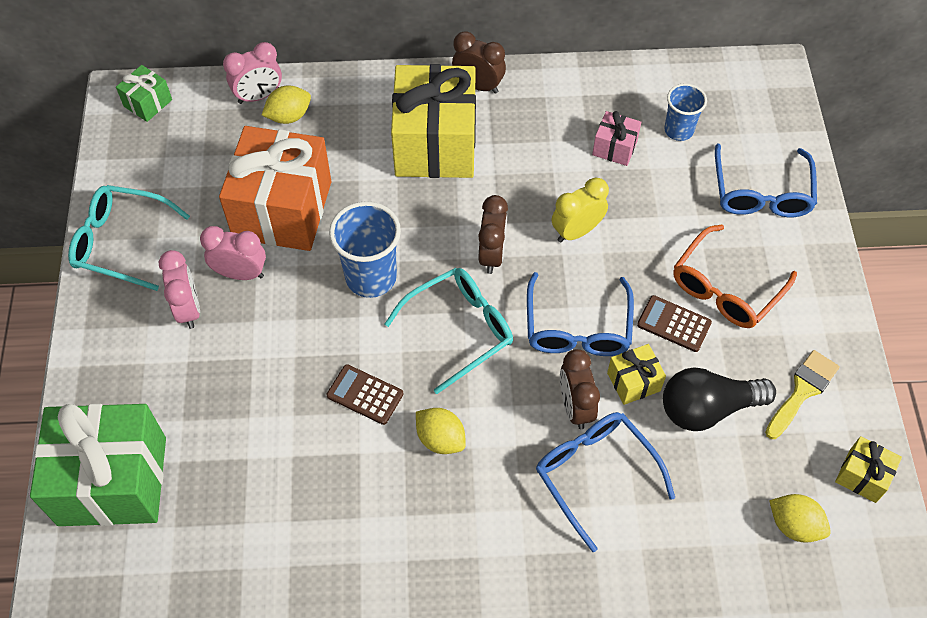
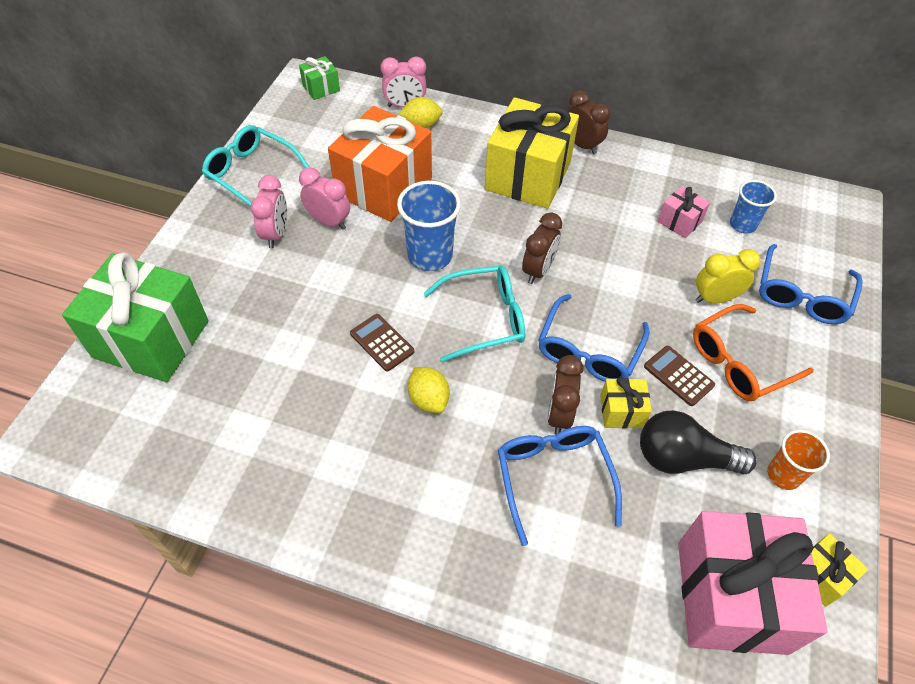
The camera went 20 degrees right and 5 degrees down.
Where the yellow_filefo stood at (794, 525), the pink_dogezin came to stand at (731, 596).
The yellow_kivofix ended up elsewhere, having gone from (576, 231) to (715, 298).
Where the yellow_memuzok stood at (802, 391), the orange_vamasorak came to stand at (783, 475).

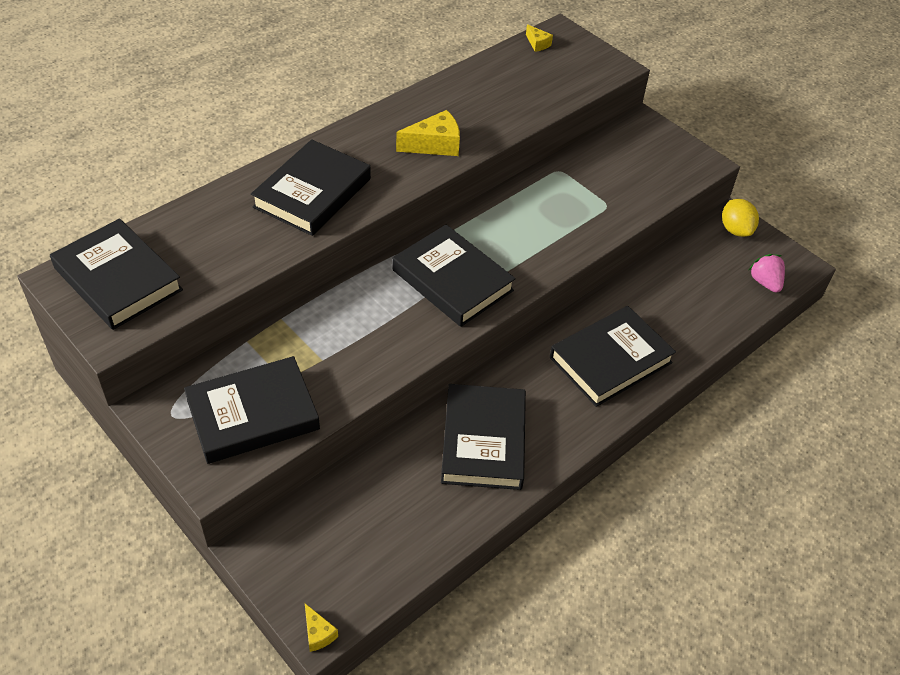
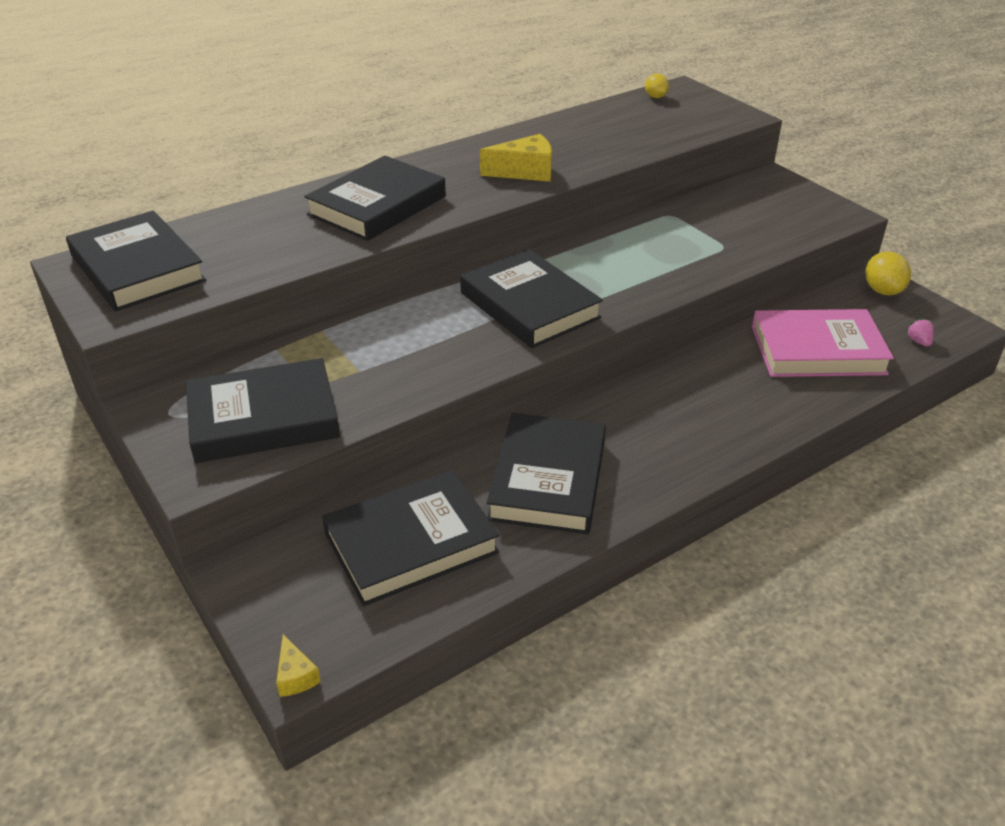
The camera went 10 degrees right and 10 degrees down.
The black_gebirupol ended up elsewhere, having gone from (610, 360) to (411, 543).
Where the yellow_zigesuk stood at (537, 44), the yellow_filefo came to stand at (655, 97).
The second view gained the pink_gebirupol at (817, 350).
The size of the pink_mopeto at (765, 282) changed by a factor of 0.61.

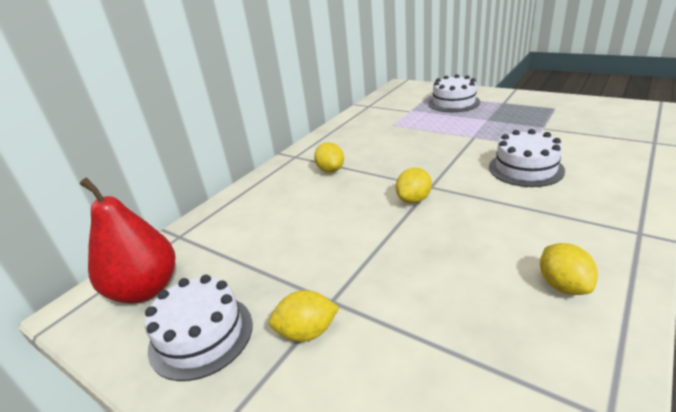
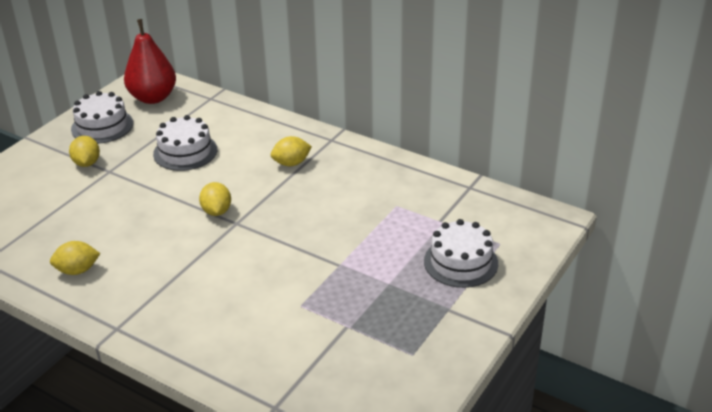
The camera went 85 degrees right and 5 degrees up.
The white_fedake ended up elsewhere, having gone from (525, 169) to (185, 152).
The yellow_filefo at (414, 200) ended up facing another way, 45 degrees clockwise from before.

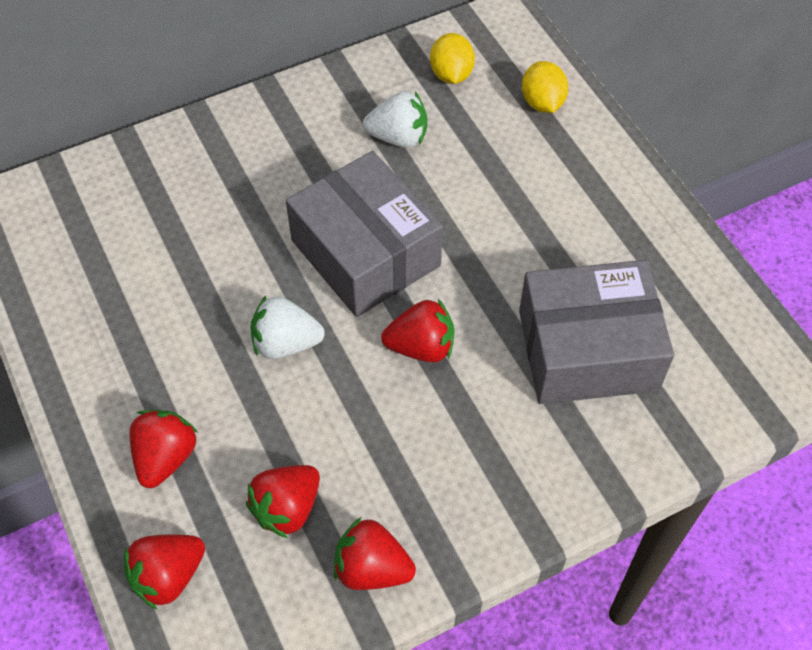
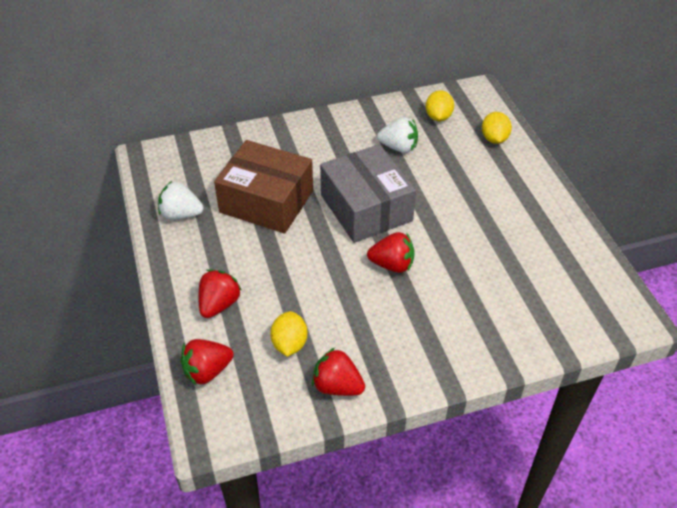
The camera went 10 degrees right and 10 degrees down.
The white_mopeto ended up elsewhere, having gone from (286, 343) to (181, 214).
The second view gained the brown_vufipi at (266, 201).
Where the red_mopeto stood at (287, 508), the yellow_filefo came to stand at (289, 344).
The second view lost the grey_vufipi at (587, 350).

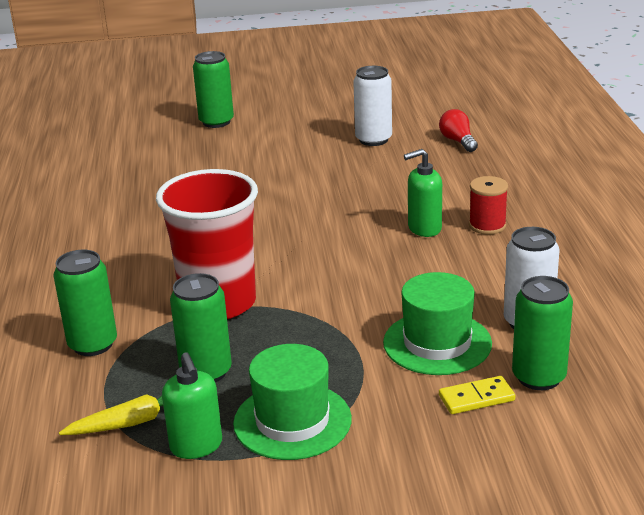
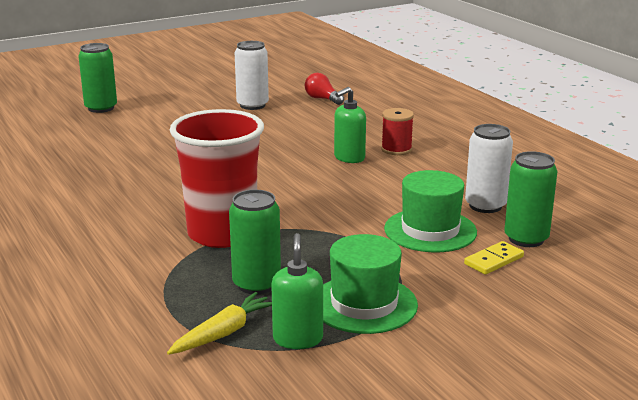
The camera went 25 degrees left and 5 degrees down.
The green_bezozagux at (196, 446) ended up facing another way, 135 degrees counterclockwise from before.
The second view lost the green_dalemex at (93, 344).

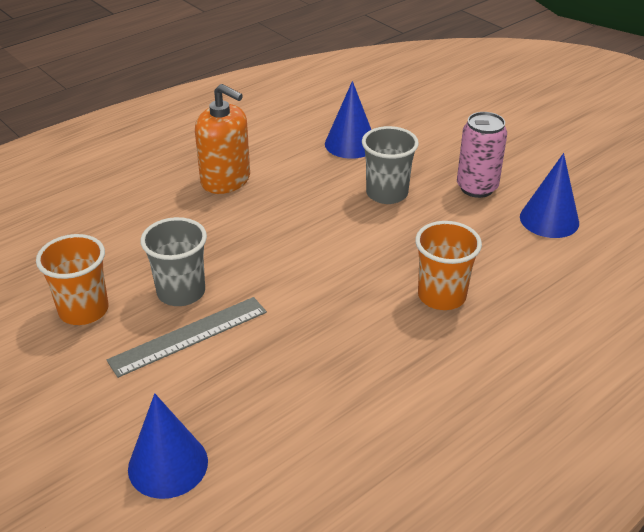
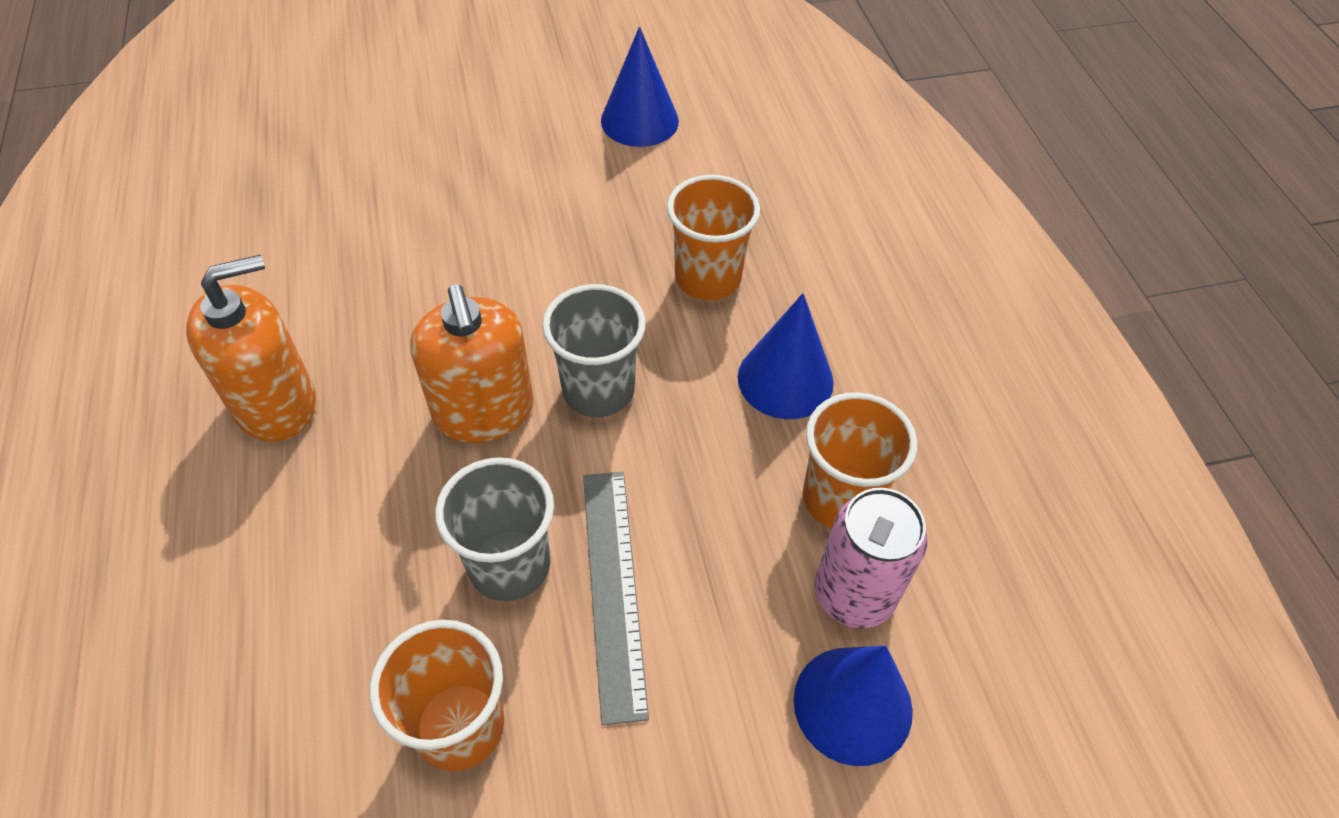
The camera went 65 degrees left and 15 degrees up.
The second view gained the orange_bezozagux at (484, 411).
The grey_vamasorak ended up elsewhere, having gone from (387, 193) to (598, 390).
The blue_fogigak ended up elsewhere, having gone from (350, 144) to (785, 379).
The second view gained the orange_vamasorak at (840, 499).
The pink_dalemex ended up elsewhere, having gone from (477, 188) to (853, 594).

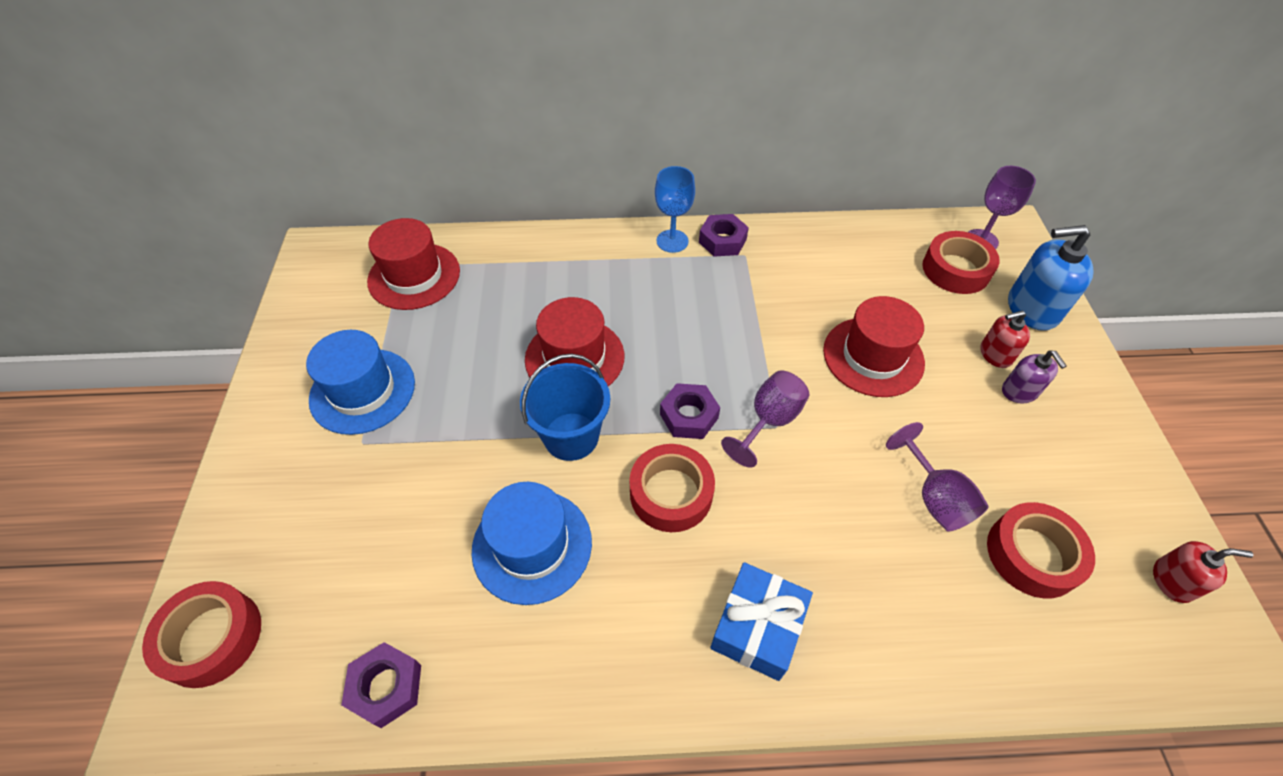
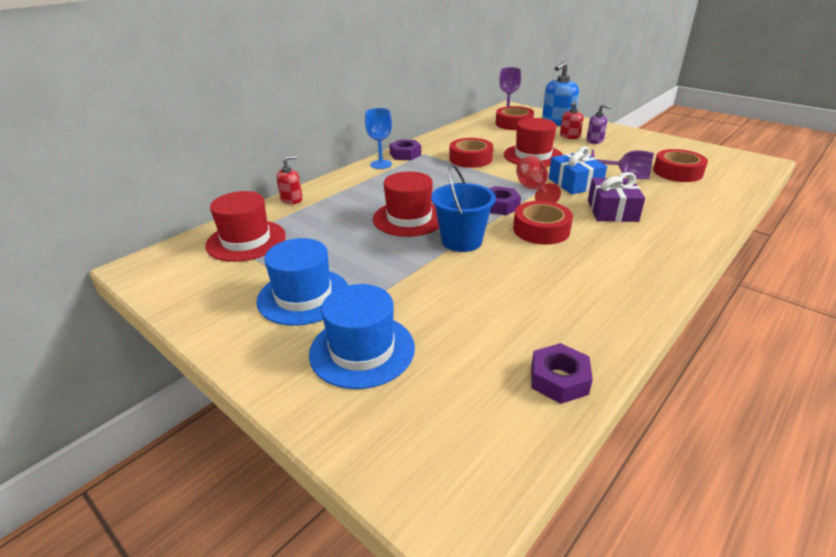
The camera went 45 degrees left and 20 degrees down.
The red_bezozagux ended up elsewhere, having gone from (1172, 581) to (291, 199).
The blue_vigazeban ended up elsewhere, having gone from (532, 545) to (362, 350).
The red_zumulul ended up elsewhere, having gone from (212, 637) to (470, 159).
What was the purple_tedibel at (769, 421) turned into the red_tedibel at (533, 190).
The blue_dogezin ended up elsewhere, having gone from (757, 627) to (575, 183).
The second view gained the purple_dogezin at (612, 211).

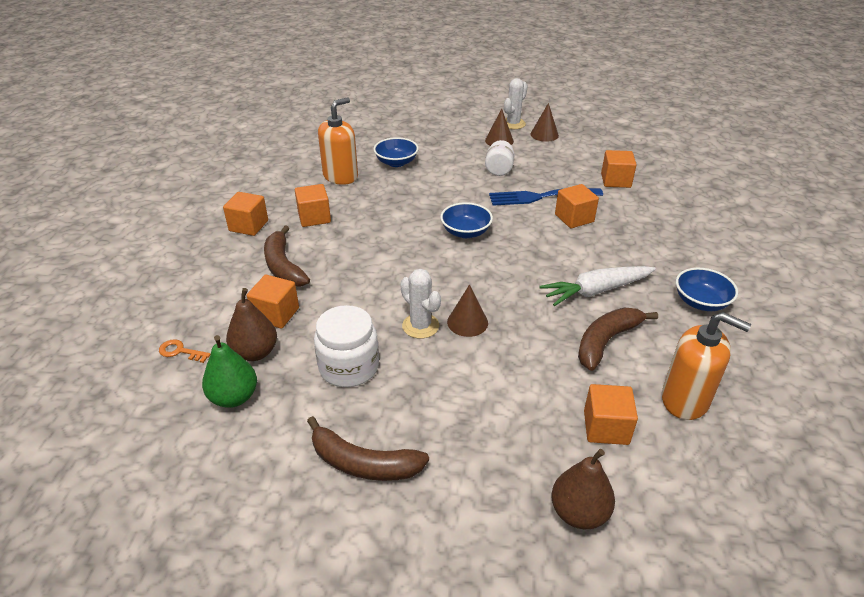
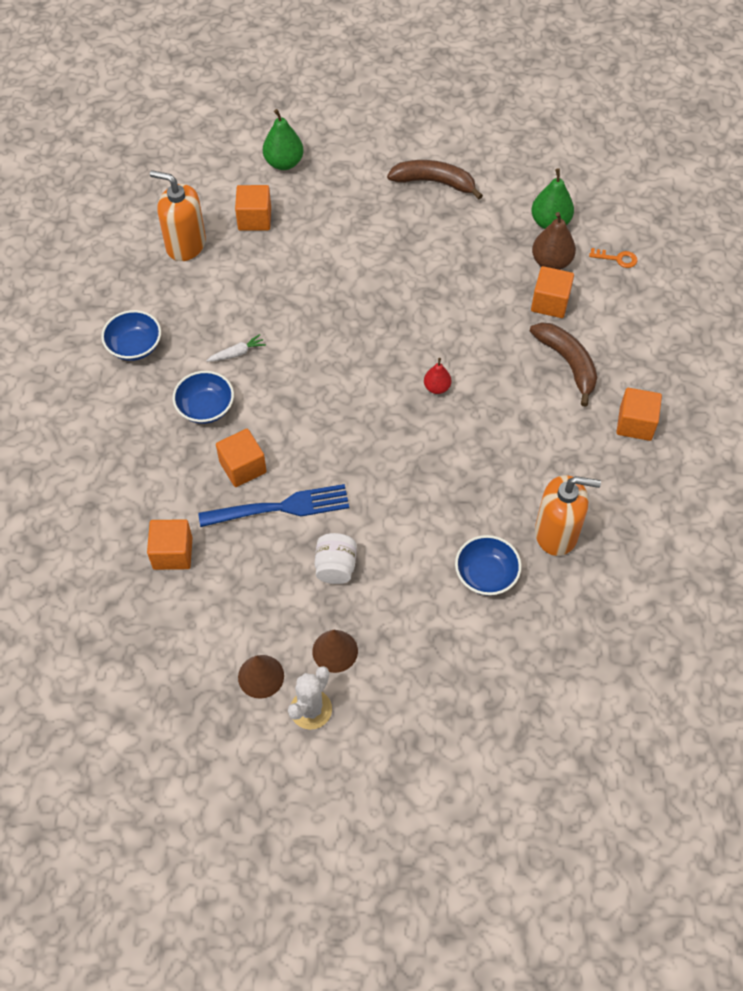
The camera went 175 degrees right and 20 degrees up.
The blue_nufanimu ended up elsewhere, having gone from (465, 232) to (205, 408).
The size of the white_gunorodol at (596, 291) changed by a factor of 0.48.
What was the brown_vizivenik at (579, 513) turned into the green_vizivenik at (284, 163).
The second view gained the red_vizivenik at (437, 387).
The orange_bezozagux at (340, 176) ended up facing another way, 120 degrees counterclockwise from before.
The second view lost the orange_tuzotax at (314, 217).
The second view lost the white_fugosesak at (349, 367).
The second view lost the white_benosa at (420, 326).
The second view lost the brown_fogigak at (467, 322).
The second view lost the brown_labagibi at (606, 341).

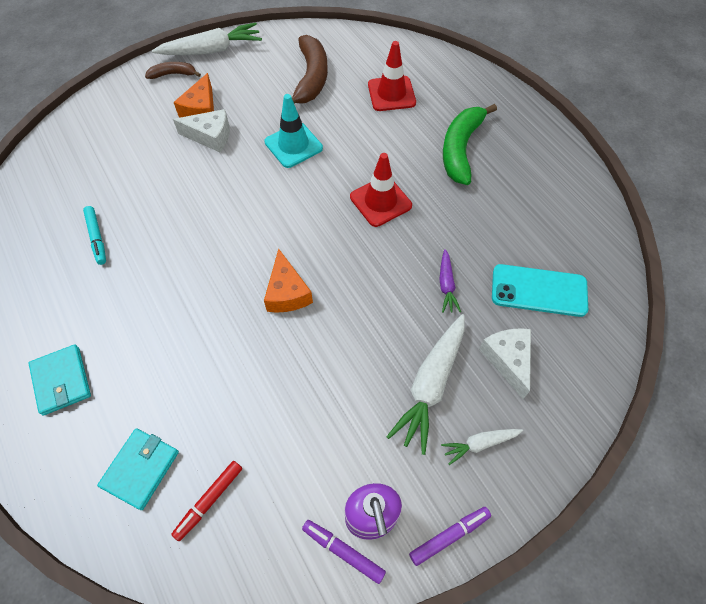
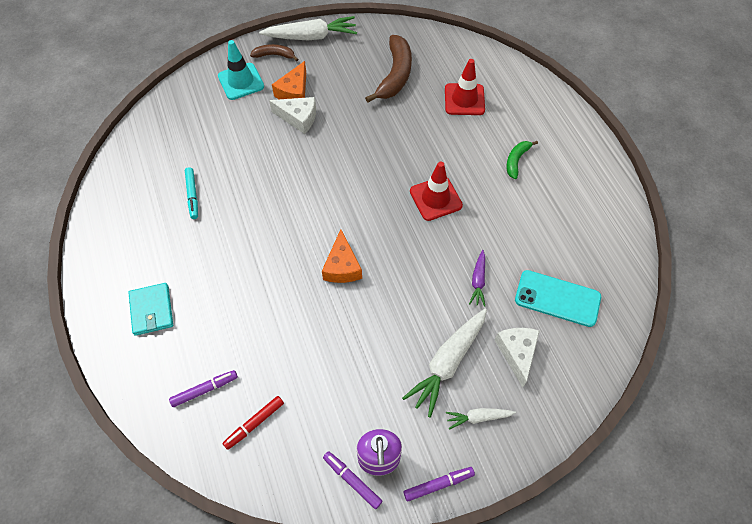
The camera went 10 degrees right and 0 degrees up.
Where the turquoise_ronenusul stood at (140, 469), the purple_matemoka came to stand at (205, 390).
The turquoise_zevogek ended up elsewhere, having gone from (293, 145) to (241, 81).
The size of the green_labagibi at (461, 149) changed by a factor of 0.54.

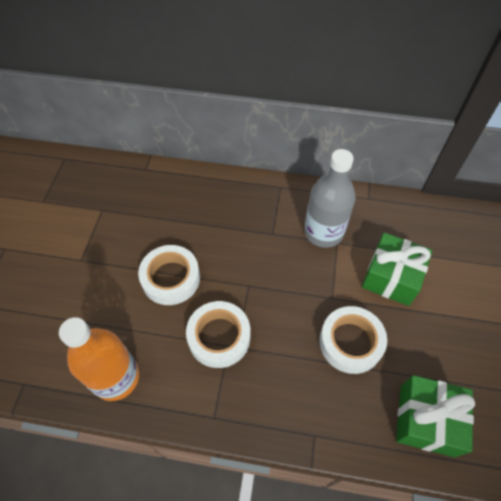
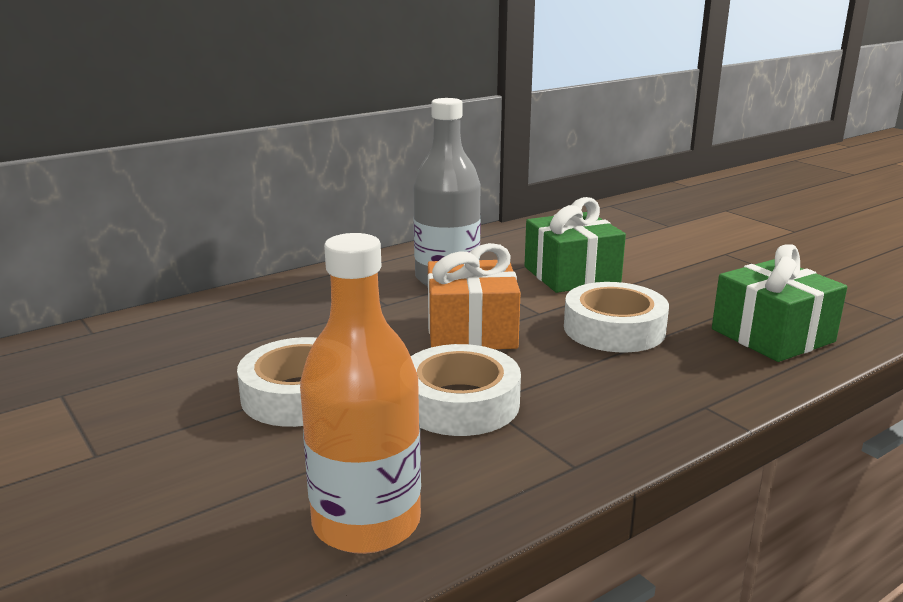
The camera went 45 degrees left and 35 degrees down.
The second view gained the orange_dogezin at (471, 331).

